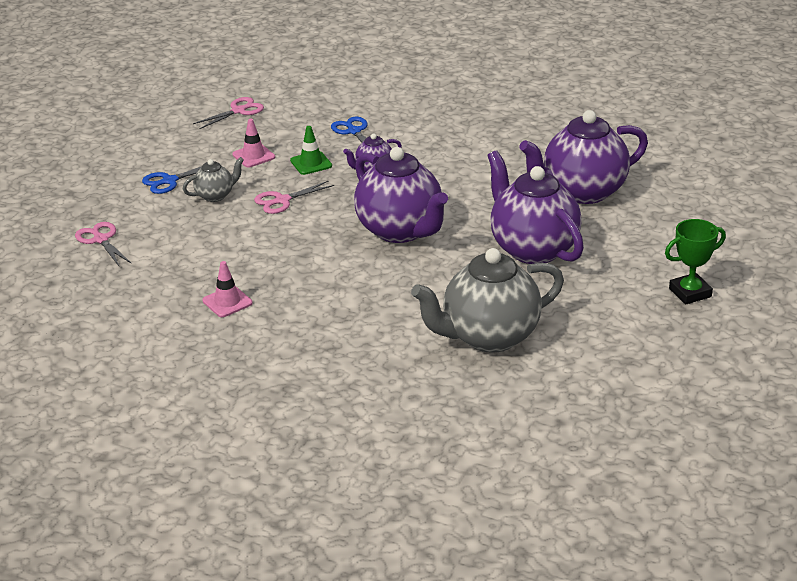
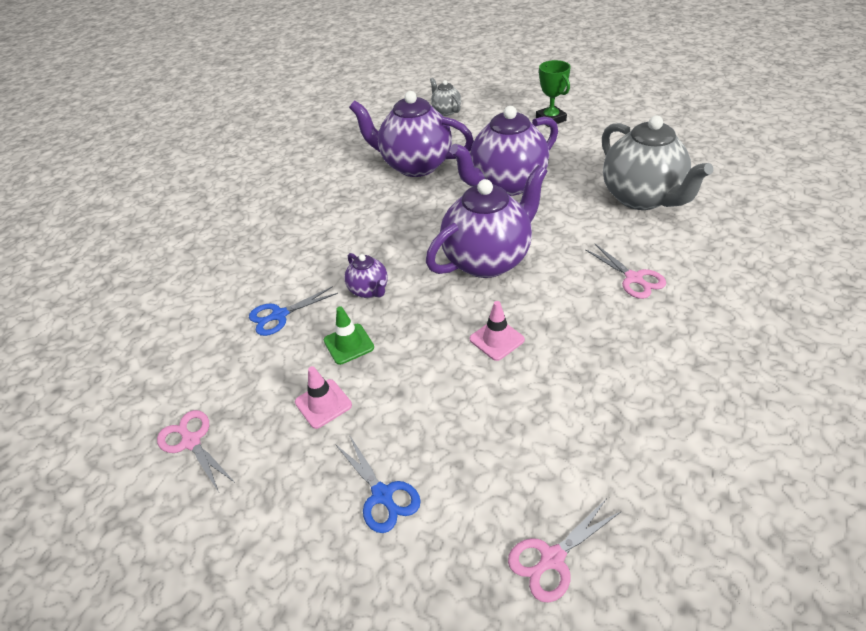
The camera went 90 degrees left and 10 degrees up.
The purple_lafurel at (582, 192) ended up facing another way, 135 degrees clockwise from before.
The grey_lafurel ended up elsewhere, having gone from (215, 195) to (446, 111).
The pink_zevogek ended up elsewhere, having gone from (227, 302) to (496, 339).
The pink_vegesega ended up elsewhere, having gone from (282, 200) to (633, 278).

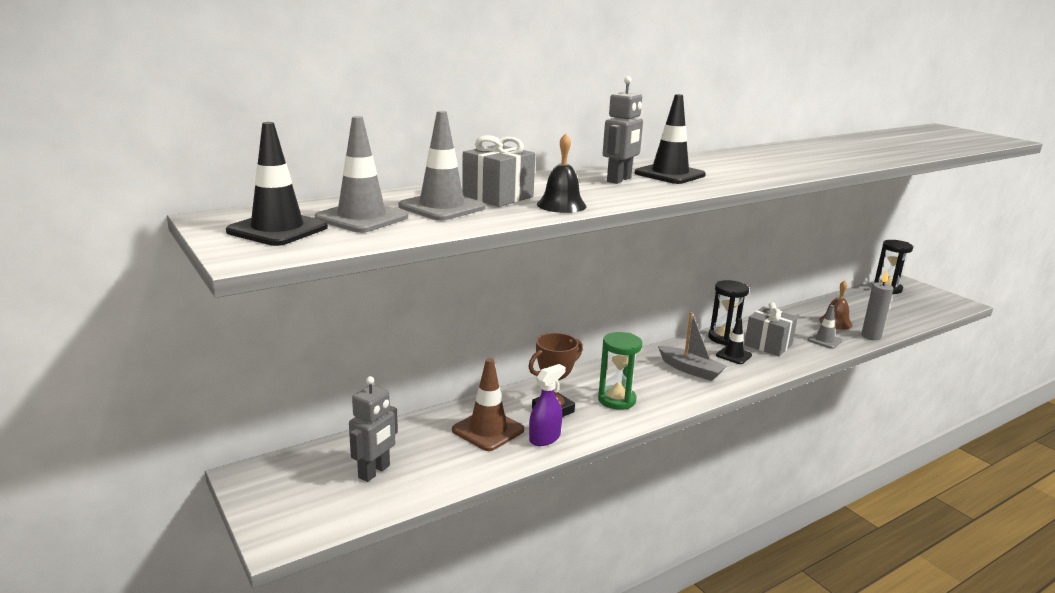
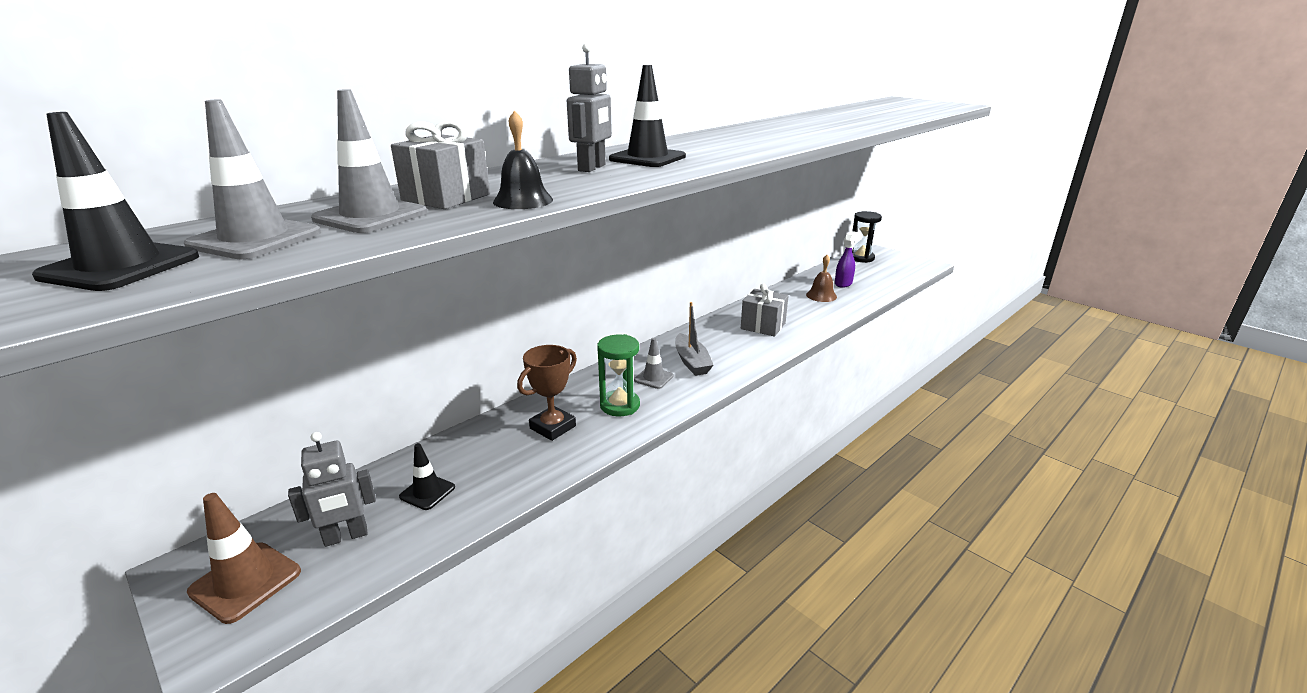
The camera went 10 degrees left and 5 degrees up.
The brown_zevogek ended up elsewhere, having gone from (488, 430) to (245, 582).
The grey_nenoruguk at (374, 472) ended up facing another way, 45 degrees clockwise from before.
The black_zevogek ended up elsewhere, having gone from (733, 355) to (427, 492).
The grey_zevogek ended up elsewhere, having gone from (824, 340) to (653, 378).
The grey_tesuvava at (690, 370) ended up facing another way, 45 degrees clockwise from before.
The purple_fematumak ended up elsewhere, having gone from (545, 438) to (843, 283).
The second view lost the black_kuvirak at (724, 338).
The second view lost the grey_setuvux at (871, 336).

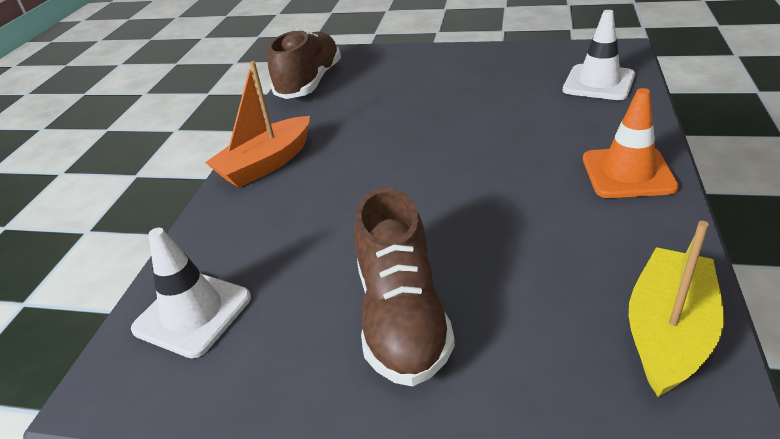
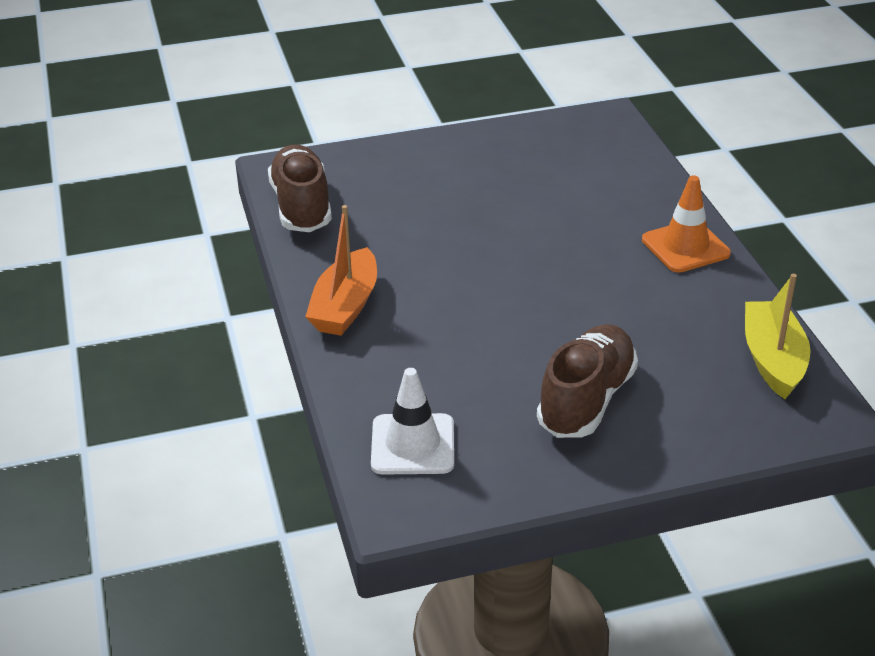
The camera went 30 degrees left and 0 degrees up.
The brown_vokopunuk at (402, 317) ended up facing another way, 120 degrees counterclockwise from before.
The second view lost the white_zevogek at (598, 83).

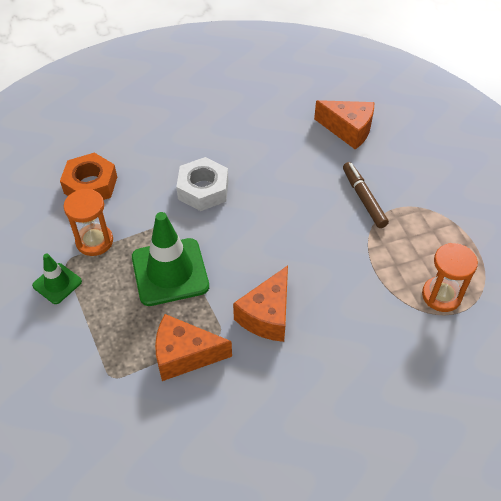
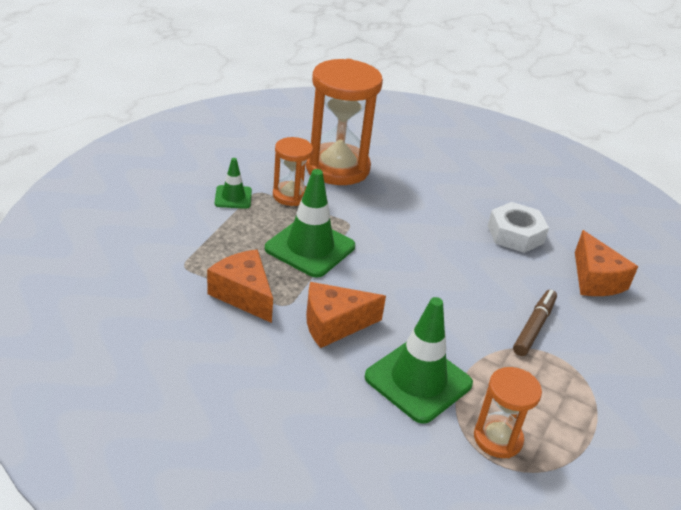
The camera went 45 degrees right and 15 degrees down.
Where the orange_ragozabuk stood at (90, 185), the orange_kuvirak came to stand at (337, 168).
The second view gained the green_zevogek at (418, 380).
The white_ragozabuk ended up elsewhere, having gone from (203, 190) to (515, 234).

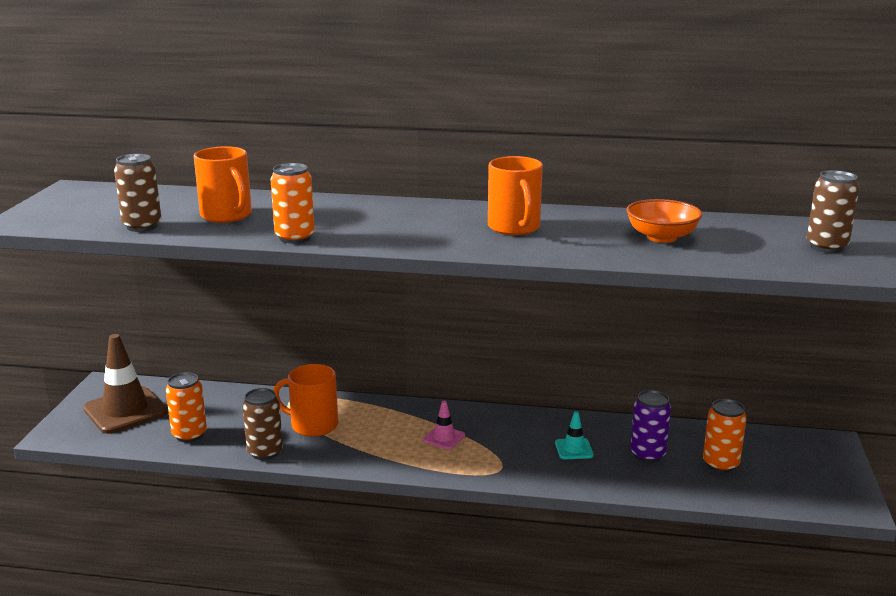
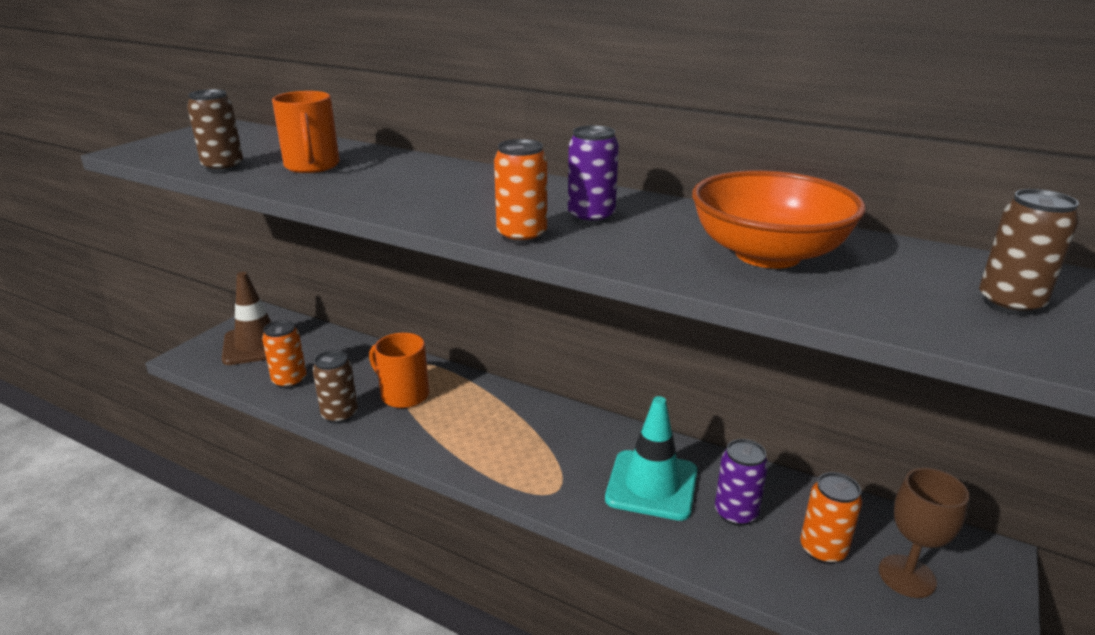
The camera went 20 degrees right and 5 degrees up.
The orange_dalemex ended up elsewhere, having gone from (295, 238) to (522, 236).
Where the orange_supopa stood at (514, 228), the purple_dalemex came to stand at (591, 217).
The size of the turquoise_zevogek at (574, 449) changed by a factor of 2.09.
The size of the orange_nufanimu at (661, 237) changed by a factor of 1.62.
The second view gained the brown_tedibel at (907, 576).
The second view lost the pink_zevogek at (444, 438).

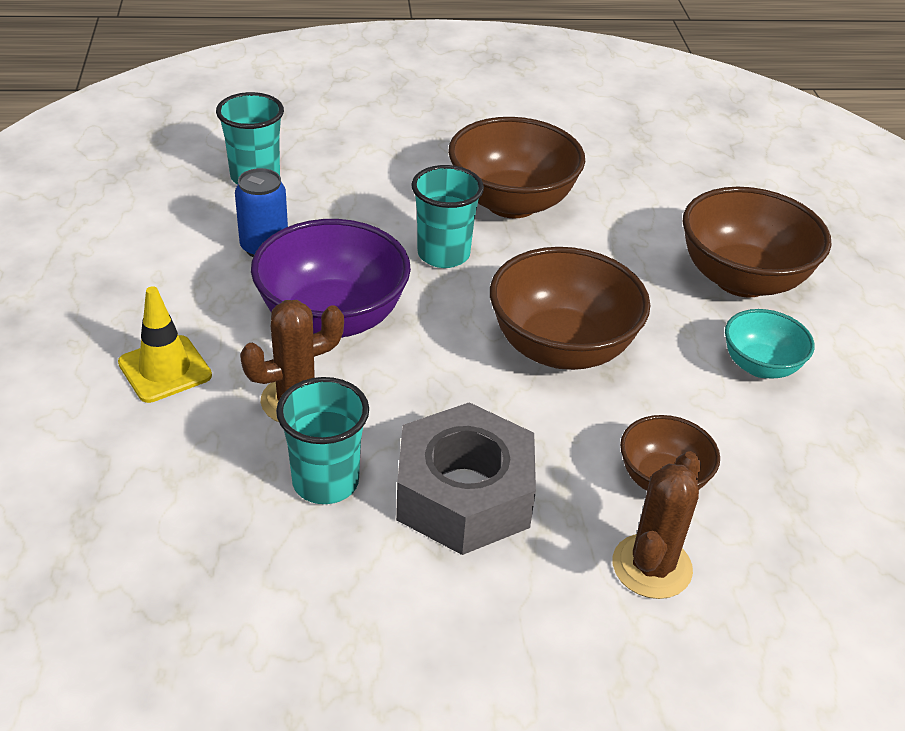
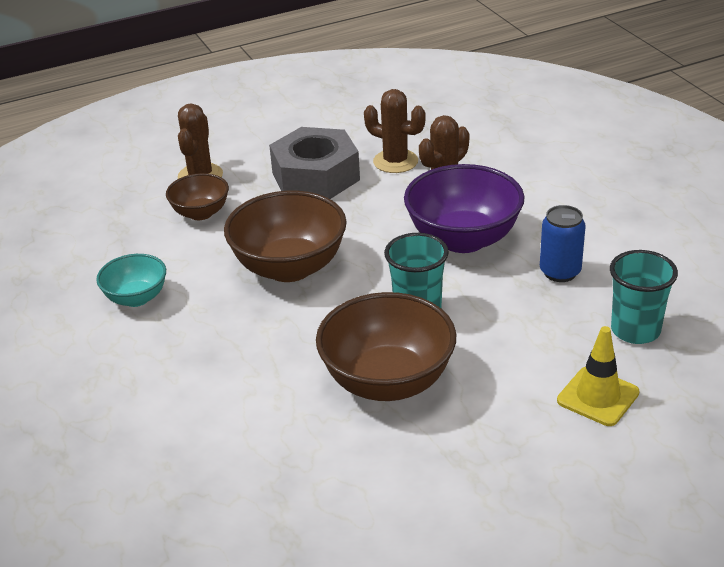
The camera went 165 degrees right and 5 degrees down.
Where the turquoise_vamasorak stood at (325, 482), the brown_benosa came to stand at (395, 161).
The yellow_zevogek ended up elsewhere, having gone from (165, 369) to (598, 396).
The second view lost the brown_nufanimu at (741, 279).

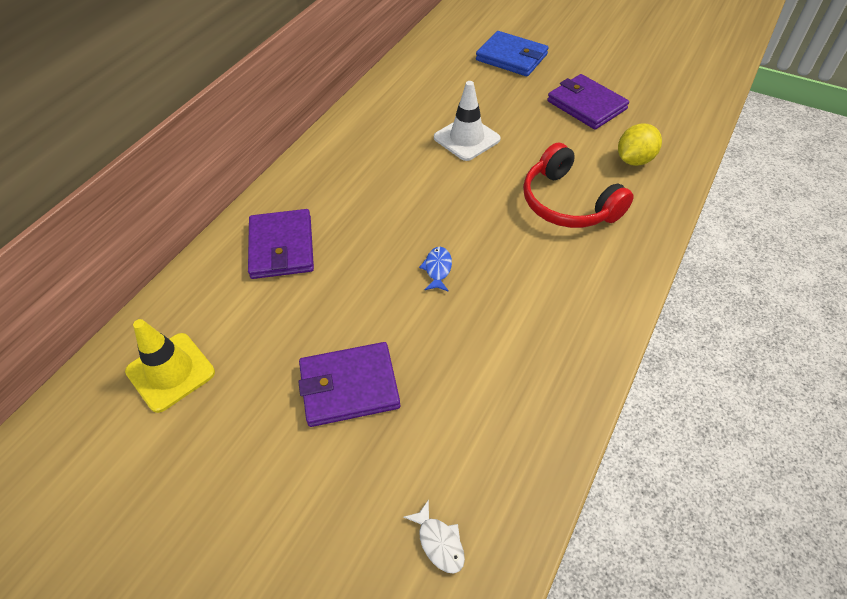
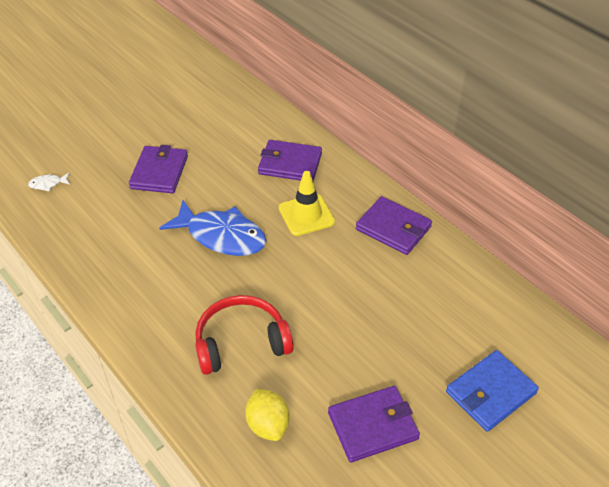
The camera went 110 degrees right and 5 degrees down.
The size of the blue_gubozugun at (437, 269) changed by a factor of 2.48.
The yellow_zevogek ended up elsewhere, having gone from (170, 372) to (306, 215).
The second view gained the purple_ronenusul at (393, 228).
The second view lost the white_zevogek at (466, 138).

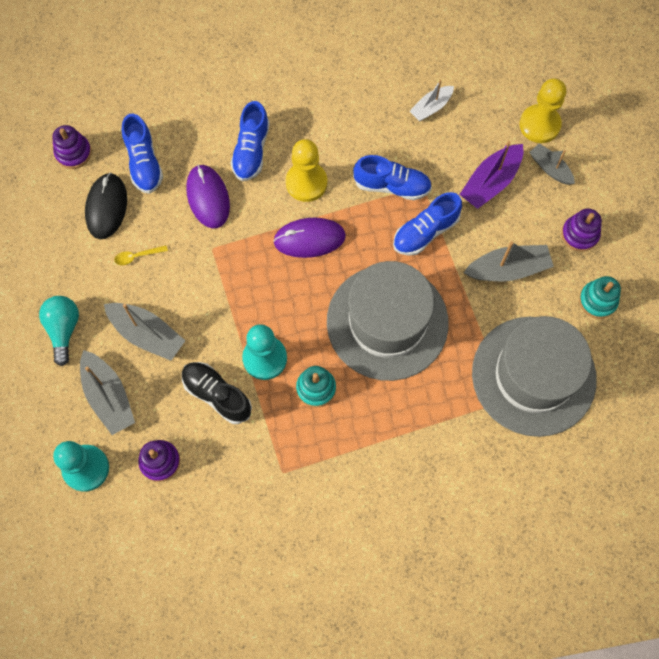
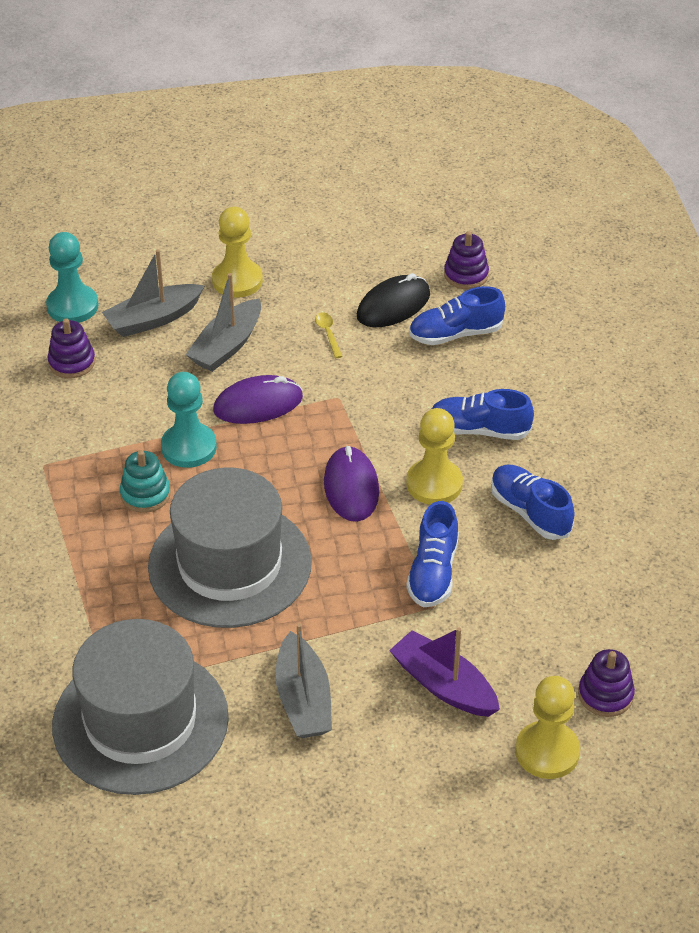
The camera went 90 degrees right and 25 degrees down.
Where the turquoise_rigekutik stood at (64, 329), the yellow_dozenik came to stand at (237, 280).
The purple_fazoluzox ended up elsewhere, having gone from (208, 197) to (258, 404).
The black_fazoluzox at (106, 207) ended up facing another way, 45 degrees counterclockwise from before.
The blue_vokopunuk ended up elsewhere, having gone from (425, 232) to (530, 512).
The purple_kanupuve ended up elsewhere, having gone from (579, 234) to (605, 695).
The second view lost the black_vokopunuk at (217, 395).
The second view lost the white_tesuvava at (431, 107).
The second view lost the grey_tesuvava at (550, 168).
The second view lost the turquoise_kanupuve at (597, 301).

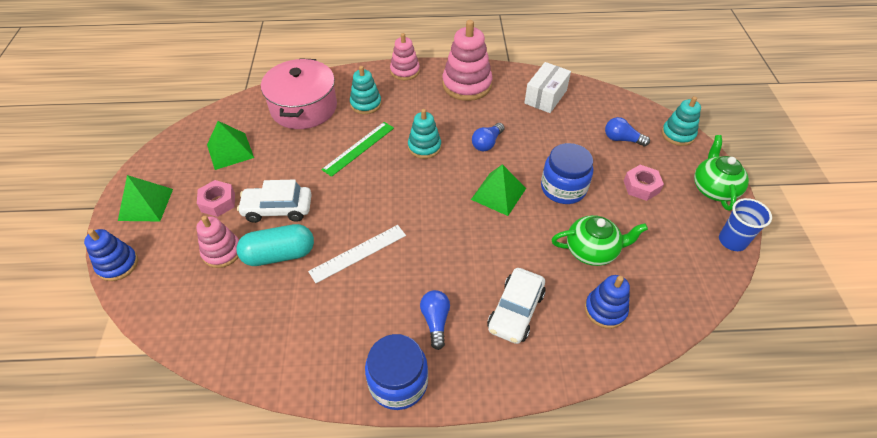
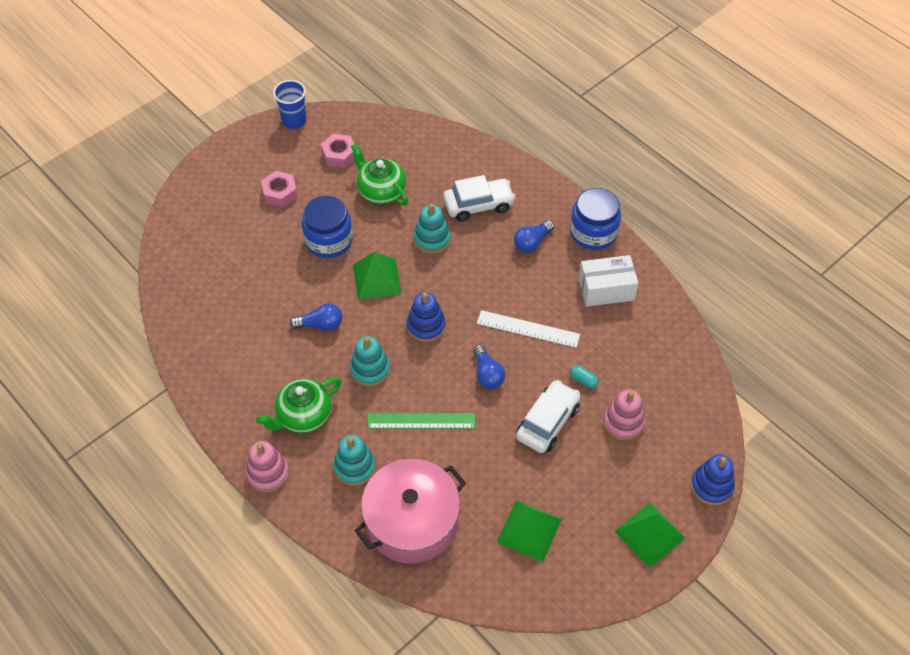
The camera went 130 degrees left and 5 degrees up.
The green_lafurel ended up elsewhere, having gone from (713, 188) to (303, 416).
The pink_ragozabuk ended up elsewhere, having gone from (218, 202) to (339, 155).
The blue_kanupuve ended up elsewhere, having gone from (605, 310) to (426, 326).
The turquoise_kanupuve ended up elsewhere, having gone from (678, 134) to (432, 239).
The blue_rigekutik ended up elsewhere, having gone from (622, 139) to (487, 374).
The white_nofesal at (278, 209) ended up facing another way, 105 degrees counterclockwise from before.
The size of the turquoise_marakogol at (279, 254) changed by a factor of 0.41.
The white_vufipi ended up elsewhere, having gone from (545, 97) to (606, 289).
The second view lost the pink_kanupuve at (467, 85).

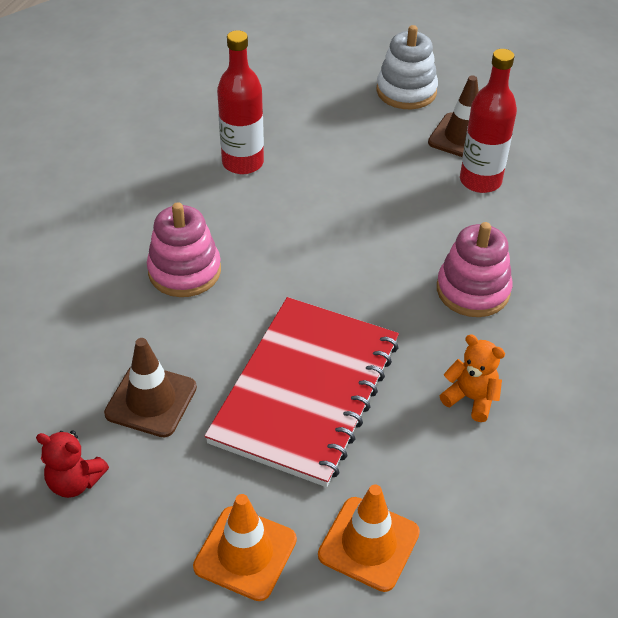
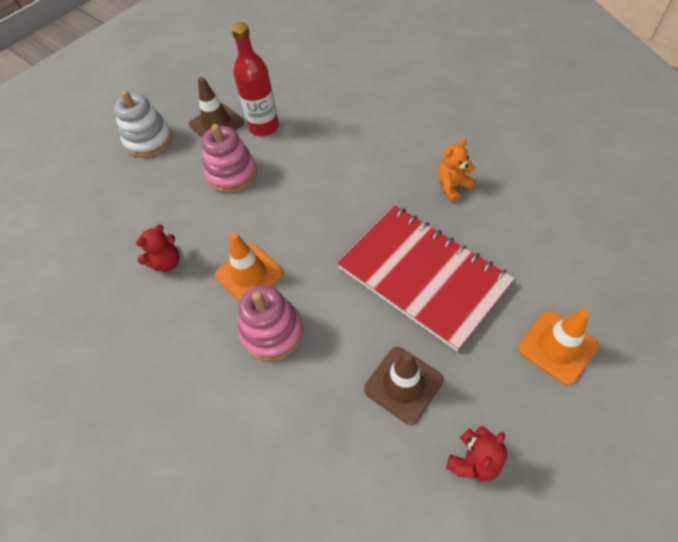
The camera went 65 degrees left and 10 degrees up.
Where the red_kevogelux stood at (243, 163), the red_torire came to stand at (166, 262).
The pink_kanupuve ended up elsewhere, having gone from (473, 290) to (231, 173).
The orange_zevogek ended up elsewhere, having gone from (369, 544) to (249, 274).

